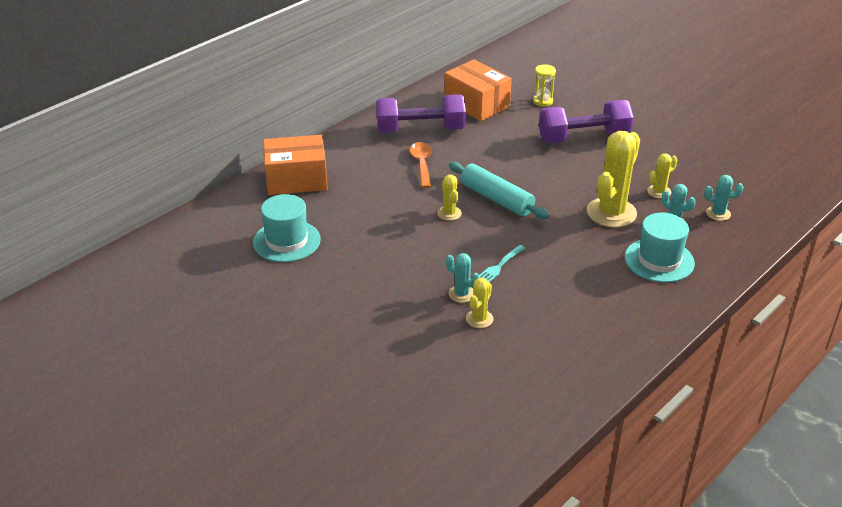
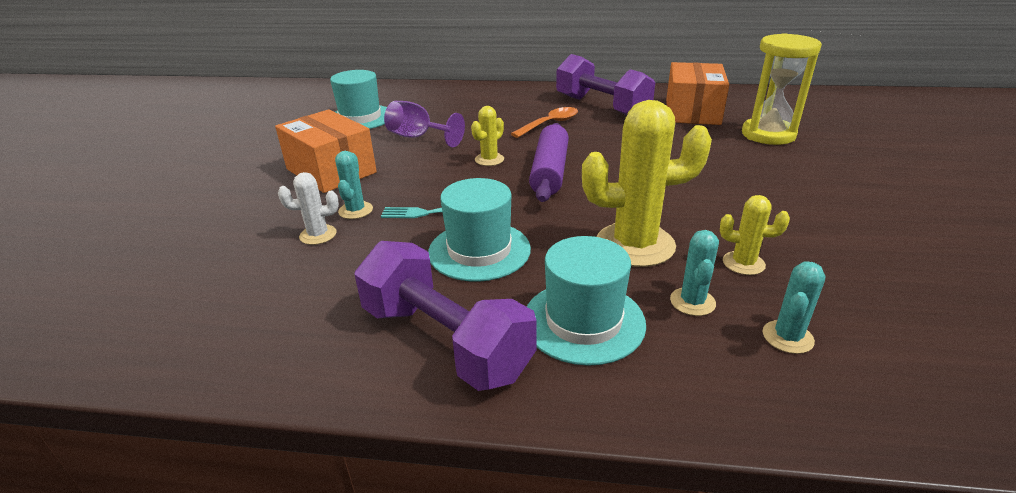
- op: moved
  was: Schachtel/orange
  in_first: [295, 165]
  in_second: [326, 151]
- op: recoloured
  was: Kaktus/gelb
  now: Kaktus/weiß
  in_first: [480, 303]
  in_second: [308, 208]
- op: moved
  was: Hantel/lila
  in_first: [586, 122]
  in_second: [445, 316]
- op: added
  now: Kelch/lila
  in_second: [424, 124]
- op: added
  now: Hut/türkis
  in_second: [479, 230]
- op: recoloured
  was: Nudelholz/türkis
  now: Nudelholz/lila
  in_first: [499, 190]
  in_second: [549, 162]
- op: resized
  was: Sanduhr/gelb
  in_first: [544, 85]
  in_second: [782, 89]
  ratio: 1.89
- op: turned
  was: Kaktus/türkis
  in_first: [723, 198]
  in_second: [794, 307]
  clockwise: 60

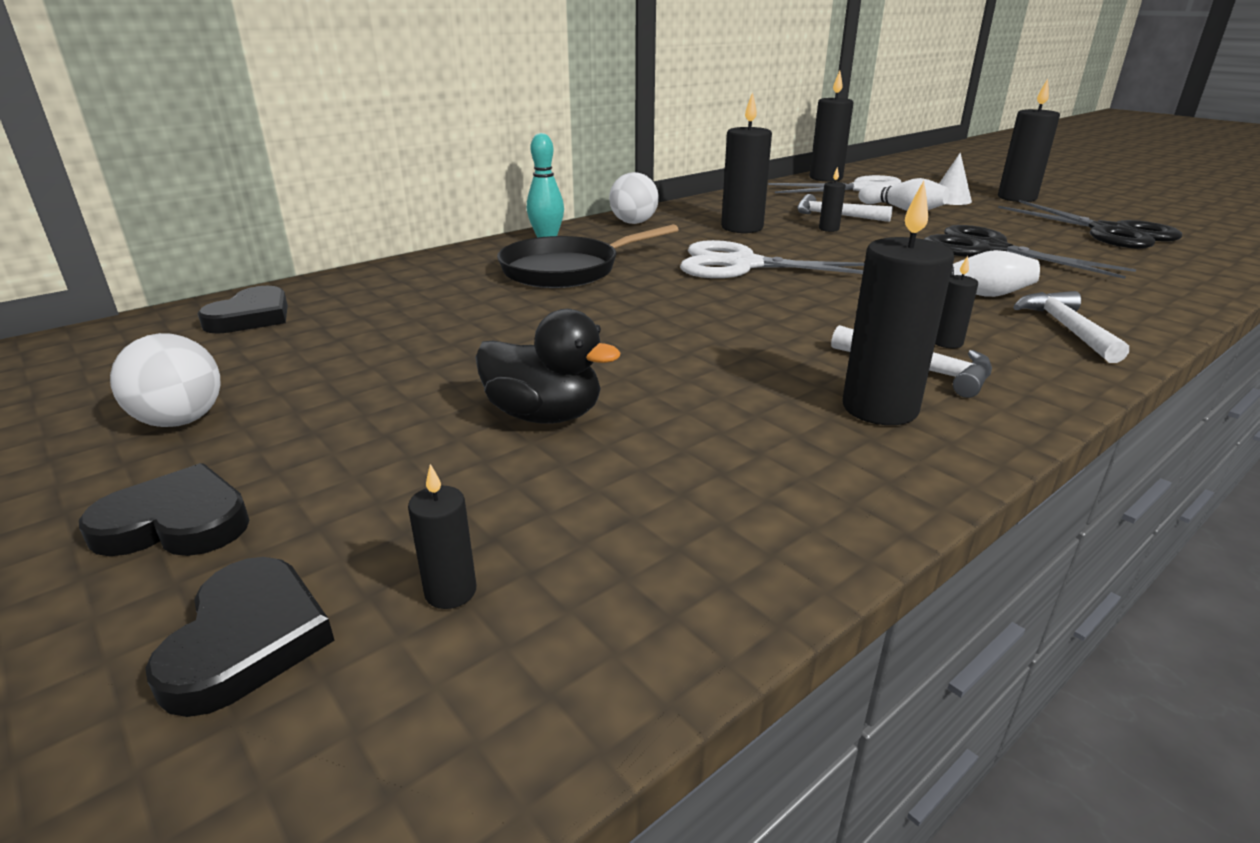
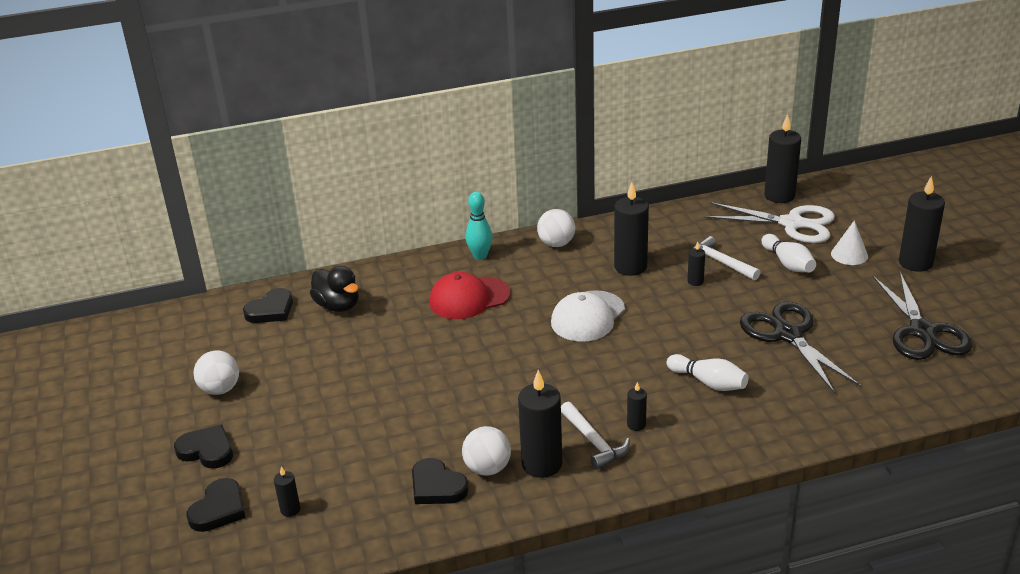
- op: moved
  was: Ente/schwarz
  in_first: [547, 366]
  in_second: [334, 289]
- op: added
  now: Herz/schwarz
  in_second: [440, 481]
- op: replaced
  was: Pfanne/schwarz
  now: Kappe/rot
  in_first: [588, 256]
  in_second: [469, 295]
- op: added
  now: Ball/weiß
  in_second: [486, 451]
- op: replaced
  was: Schere/weiß
  now: Kappe/weiß
  in_first: [772, 259]
  in_second: [588, 316]
- op: removed
  was: Hammer/weiß
  in_first: [1071, 327]

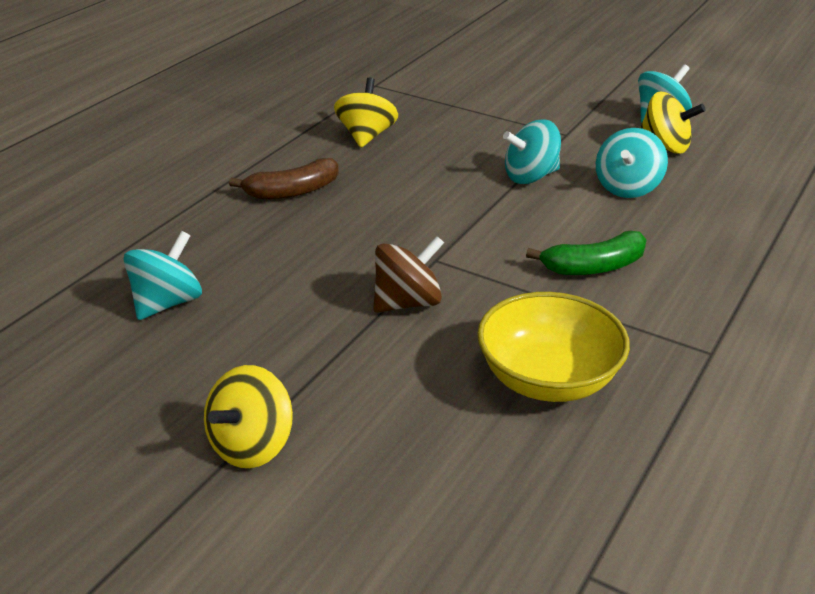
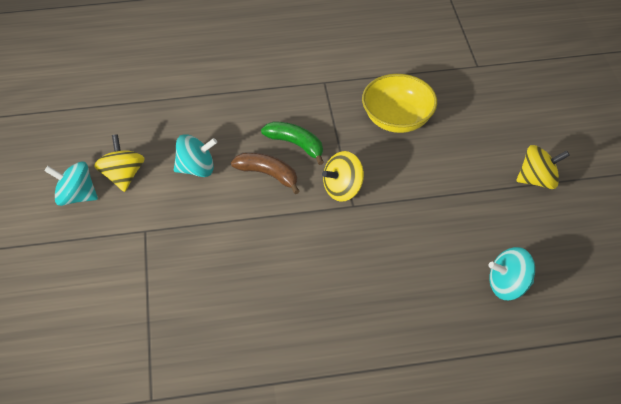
- op: moved
  was: Banane/braun
  in_first: [284, 178]
  in_second: [265, 173]
- op: moved
  was: Kreisel/gelb
  in_first: [366, 112]
  in_second: [343, 176]
- op: removed
  was: Kreisel/braun
  in_first: [408, 274]
- op: removed
  was: Kreisel/türkis
  in_first: [532, 151]

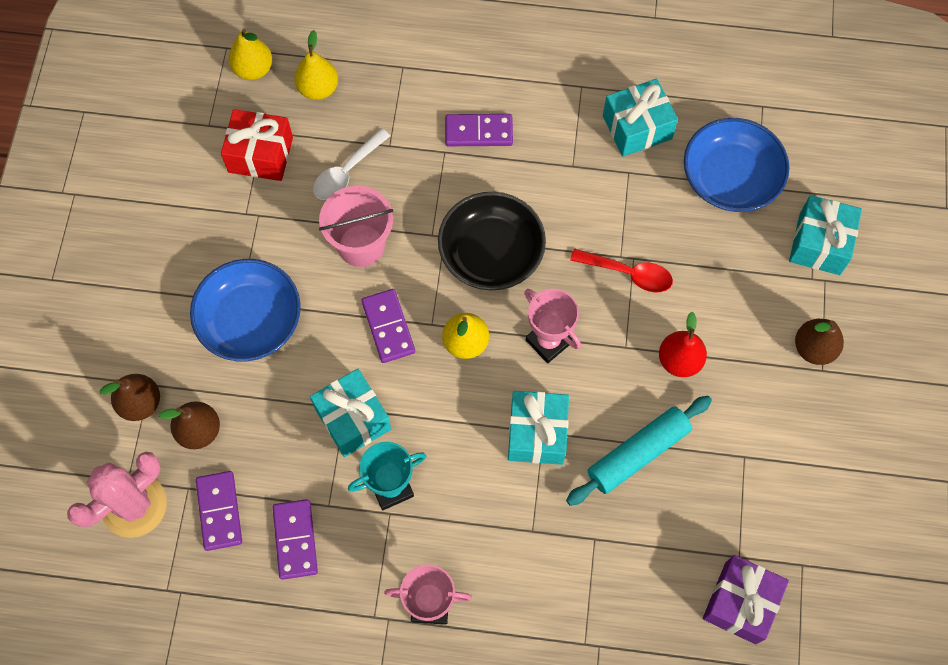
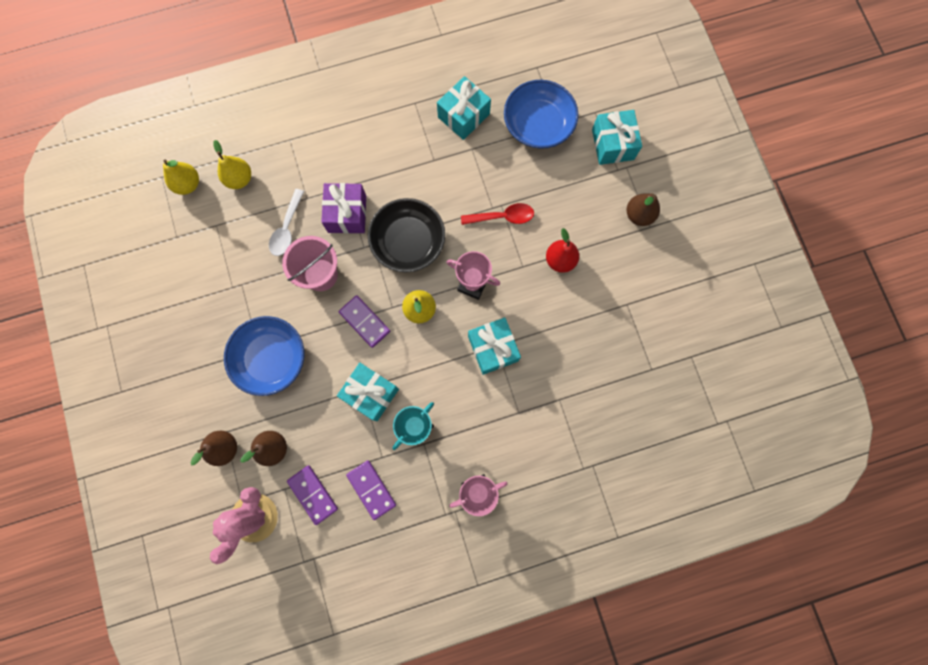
- op: moved
  was: Geschenk/lila
  in_first: [746, 599]
  in_second: [343, 208]
- op: removed
  was: Geschenk/rot
  in_first: [257, 145]
- op: removed
  was: Dominostein/lila
  in_first: [479, 130]
- op: removed
  was: Nudelholz/türkis
  in_first: [639, 451]

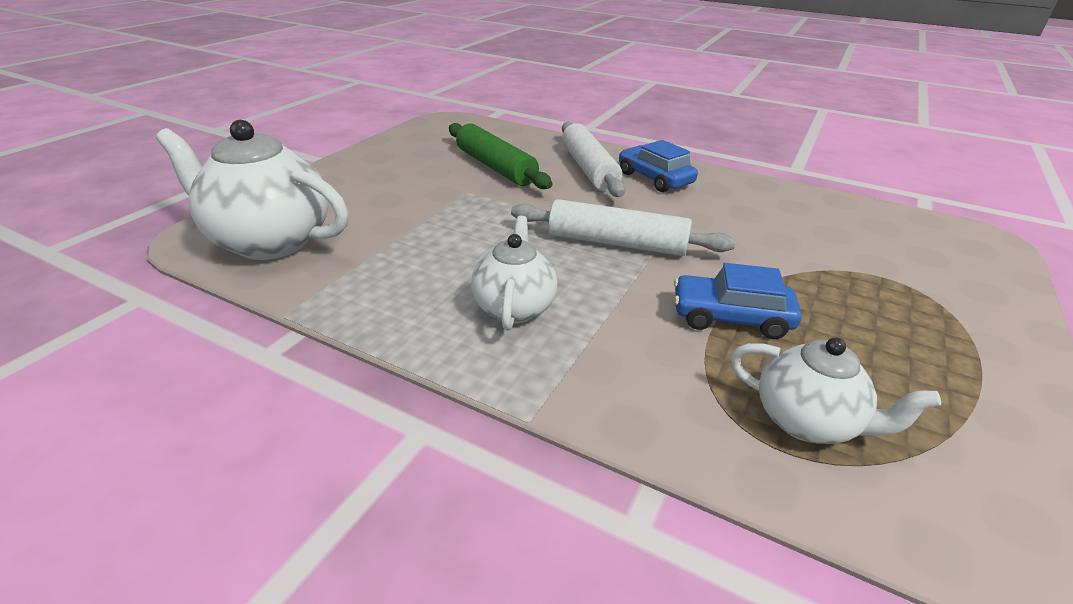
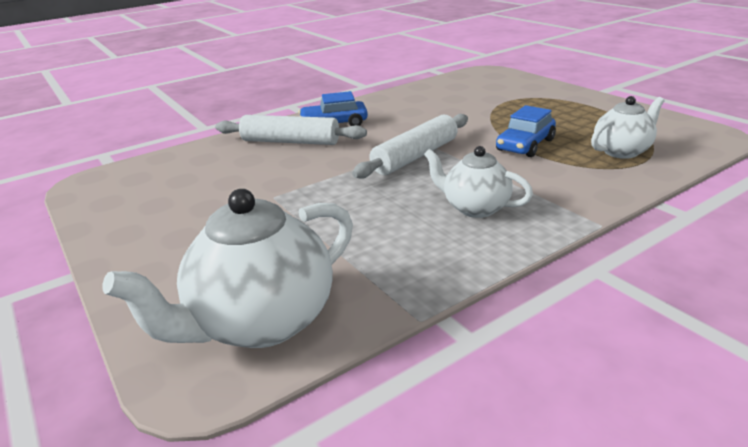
- op: removed
  was: Nudelholz/grün
  in_first: [501, 156]

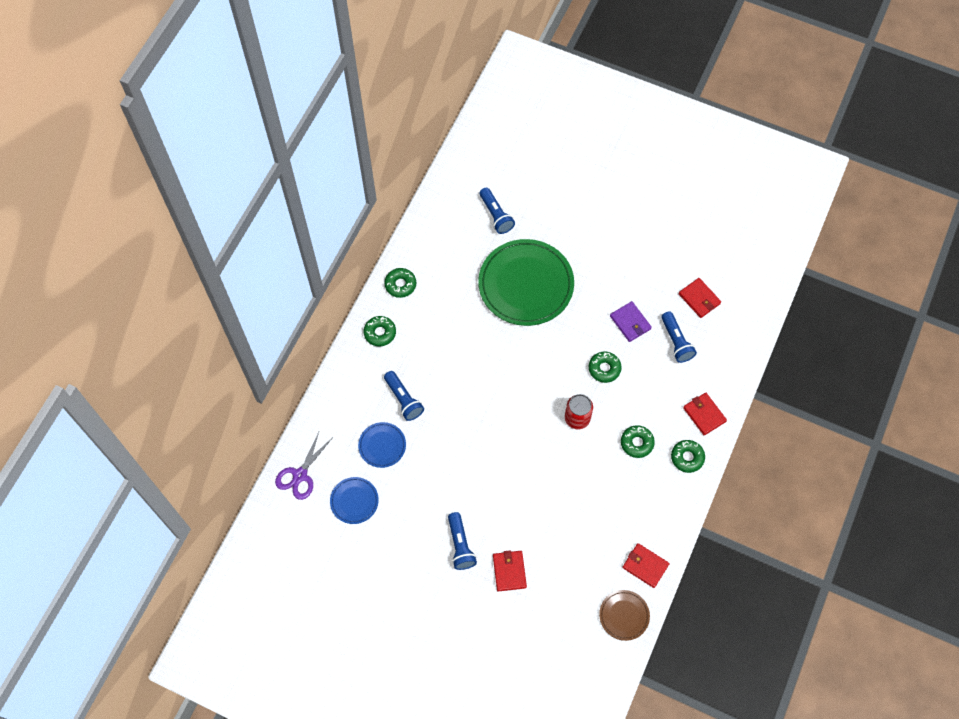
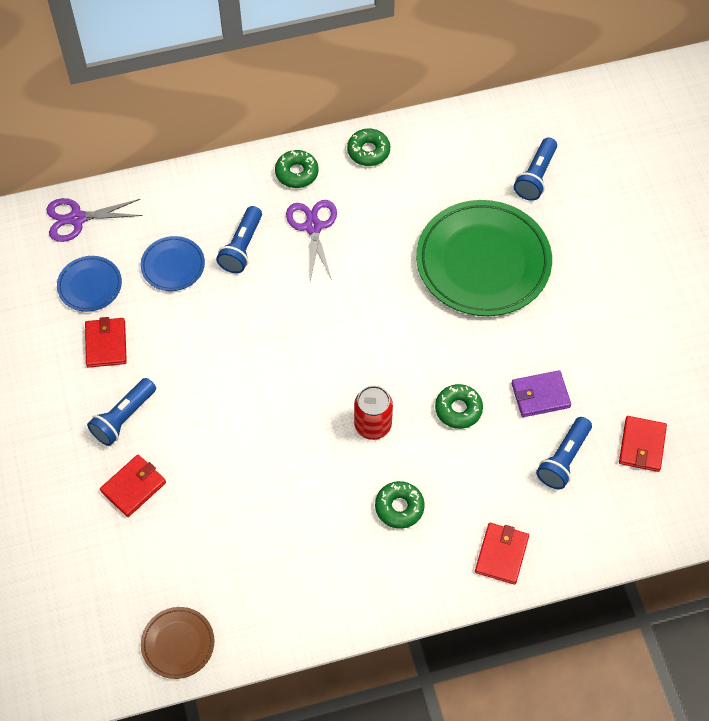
- op: moved
  was: Geldbörse/rot
  in_first: [646, 565]
  in_second: [106, 342]
- op: added
  now: Schere/lila
  in_second: [311, 241]
- op: turned
  was: Geldbörse/lila
  in_first: [631, 321]
  in_second: [541, 393]
  clockwise: 60
- op: removed
  was: Donut/grün
  in_first: [688, 456]

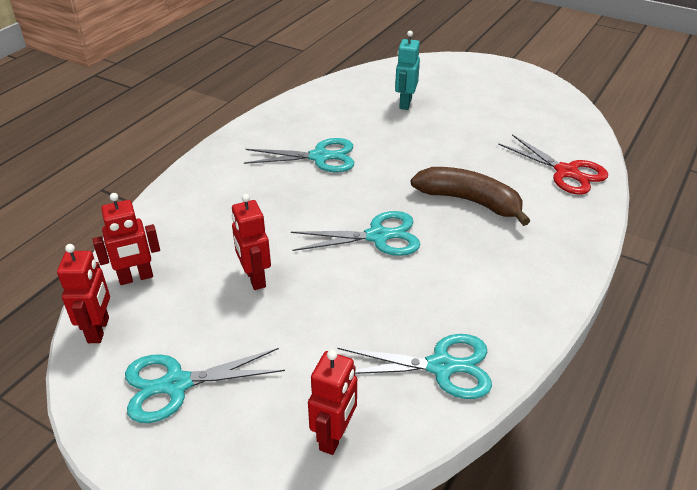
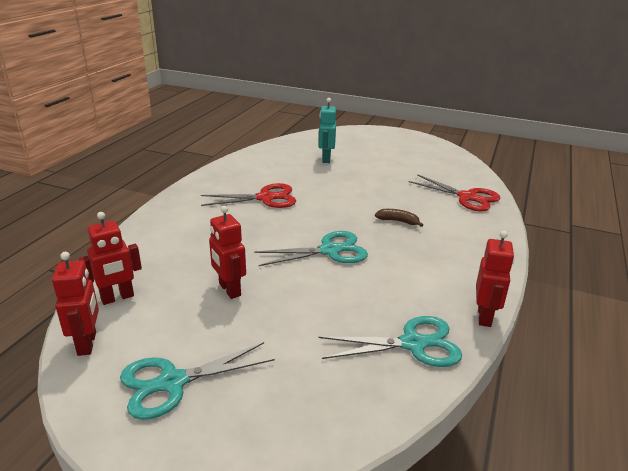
- op: recoloured
  was: Schere/türkis
  now: Schere/rot
  in_first: [299, 155]
  in_second: [248, 195]
- op: resized
  was: Banane/braun
  in_first: [470, 196]
  in_second: [399, 218]
  ratio: 0.47
- op: moved
  was: Roboter/rot
  in_first: [332, 402]
  in_second: [495, 278]

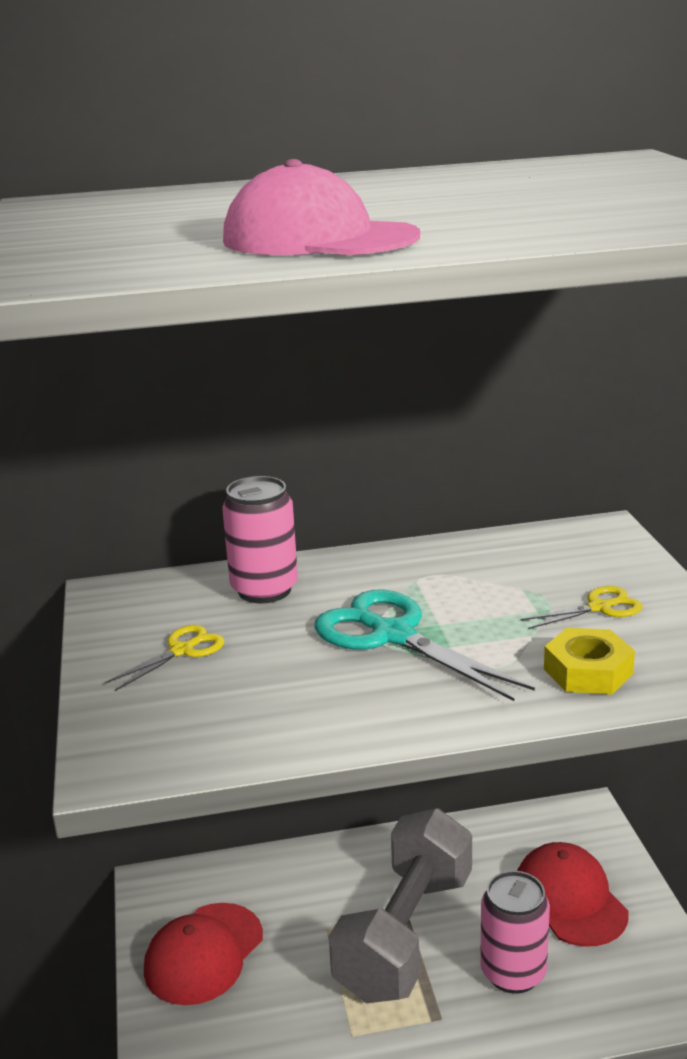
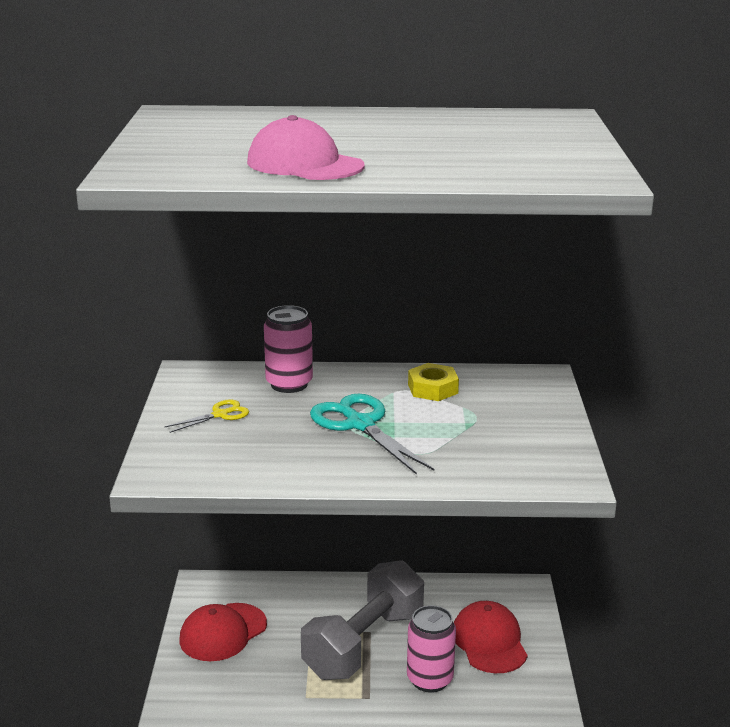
- op: moved
  was: Sechskantmutter/gelb
  in_first: [589, 661]
  in_second: [433, 382]
- op: removed
  was: Schere/gelb
  in_first: [582, 607]

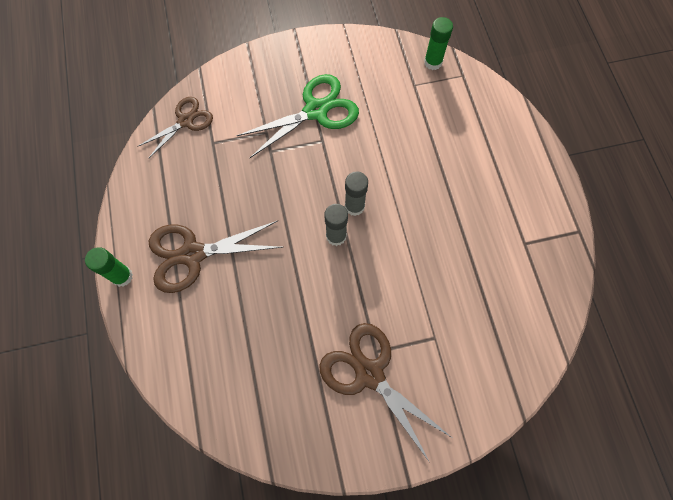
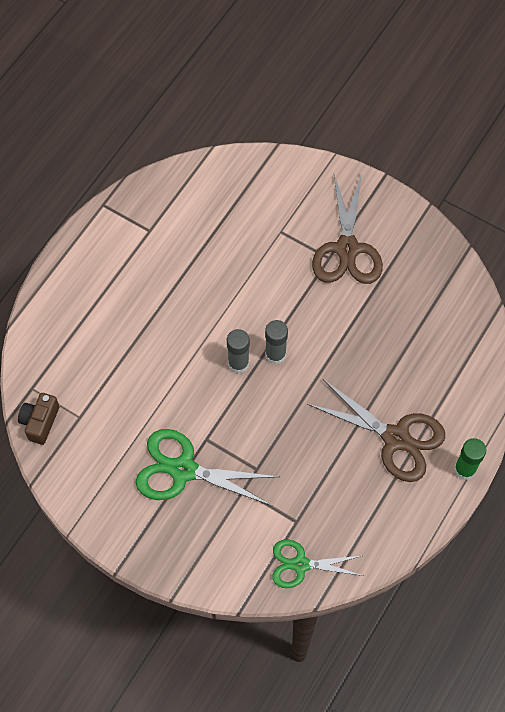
- op: replaced
  was: Klebestift/grün
  now: Kamera/braun
  in_first: [438, 43]
  in_second: [38, 419]
- op: recoloured
  was: Schere/braun
  now: Schere/grün
  in_first: [175, 128]
  in_second: [317, 564]

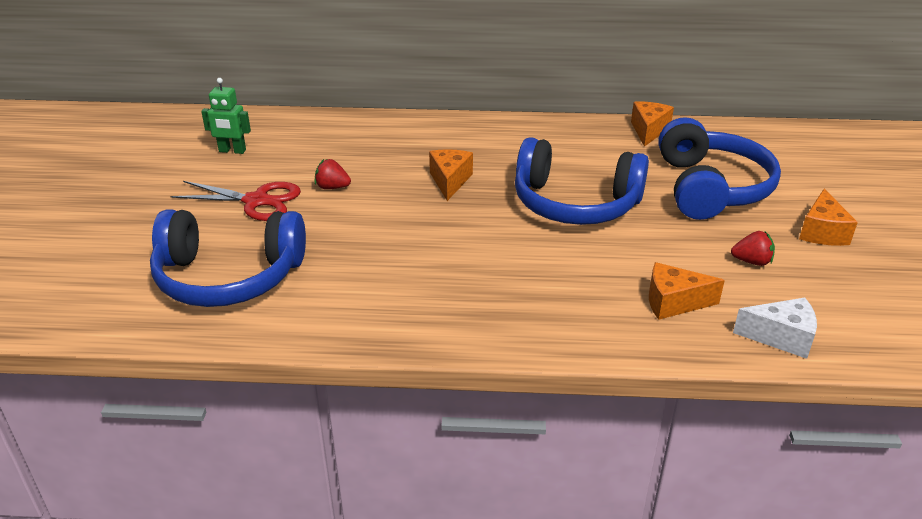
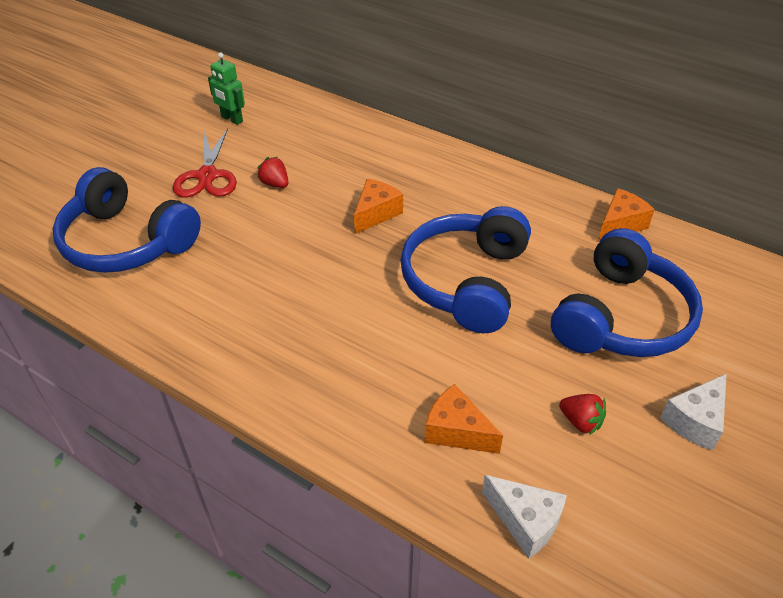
- op: turned
  was: Schere/rot
  in_first: [235, 201]
  in_second: [205, 162]
  clockwise: 45
- op: turned
  was: Kopfhörer/blau
  in_first: [582, 181]
  in_second: [465, 269]
  clockwise: 60
- op: recoloured
  was: Käse/orange
  now: Käse/weiß
  in_first: [828, 217]
  in_second: [693, 412]

